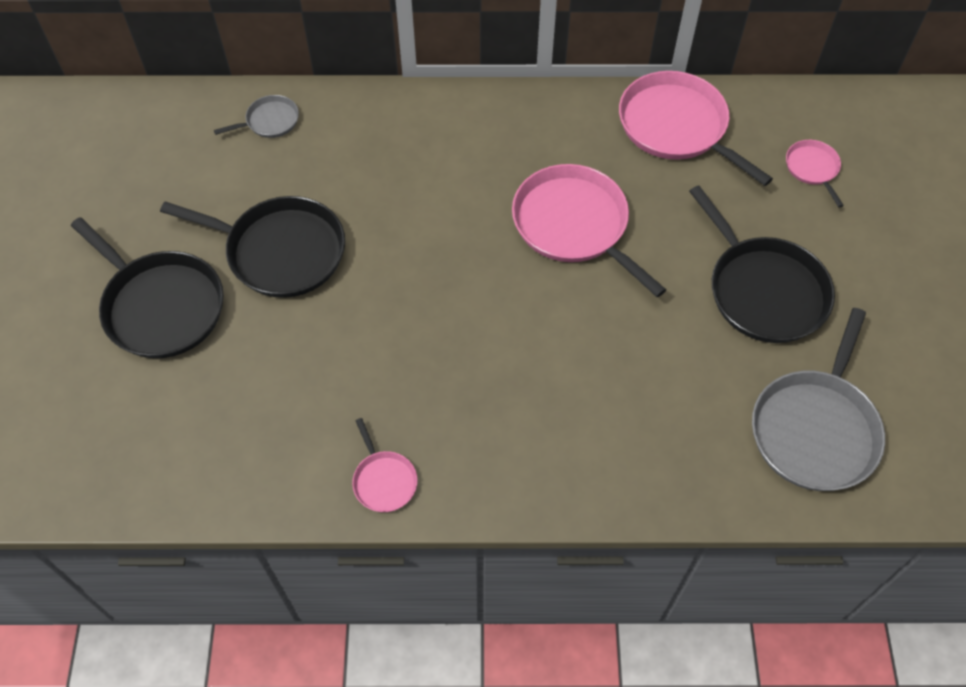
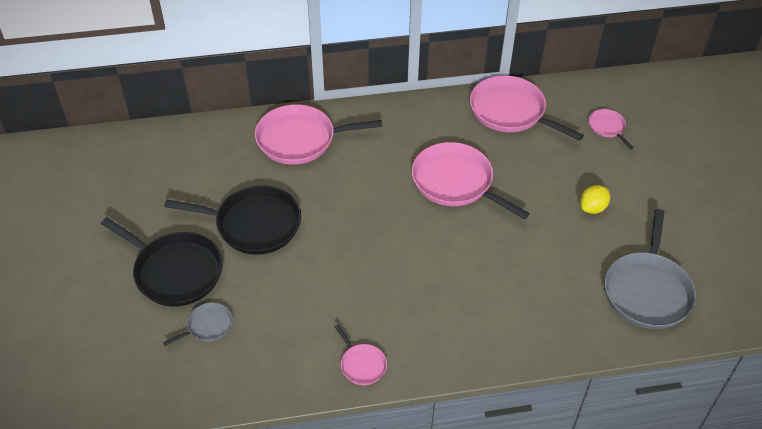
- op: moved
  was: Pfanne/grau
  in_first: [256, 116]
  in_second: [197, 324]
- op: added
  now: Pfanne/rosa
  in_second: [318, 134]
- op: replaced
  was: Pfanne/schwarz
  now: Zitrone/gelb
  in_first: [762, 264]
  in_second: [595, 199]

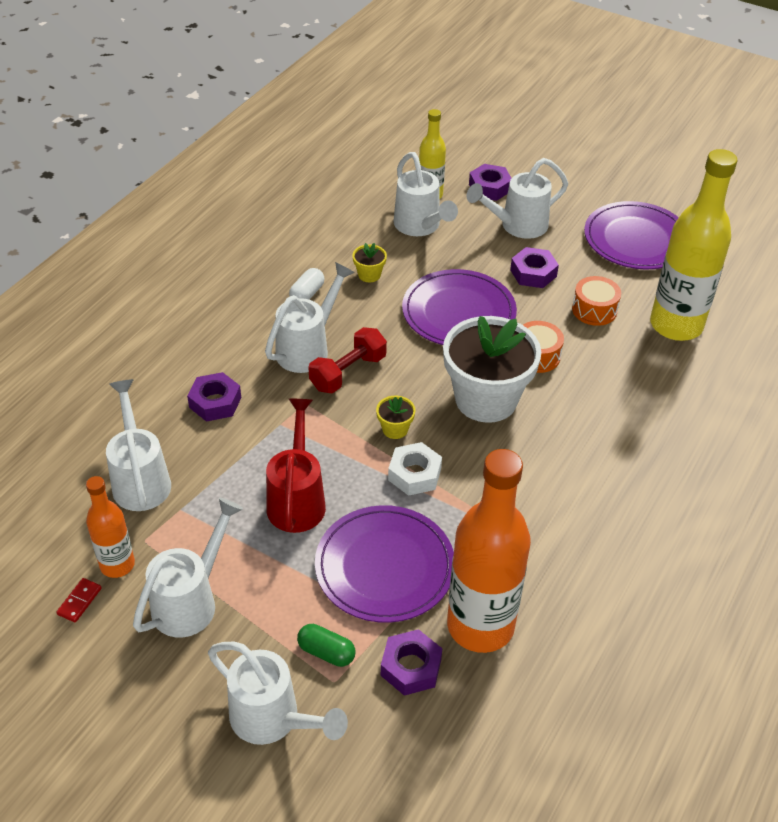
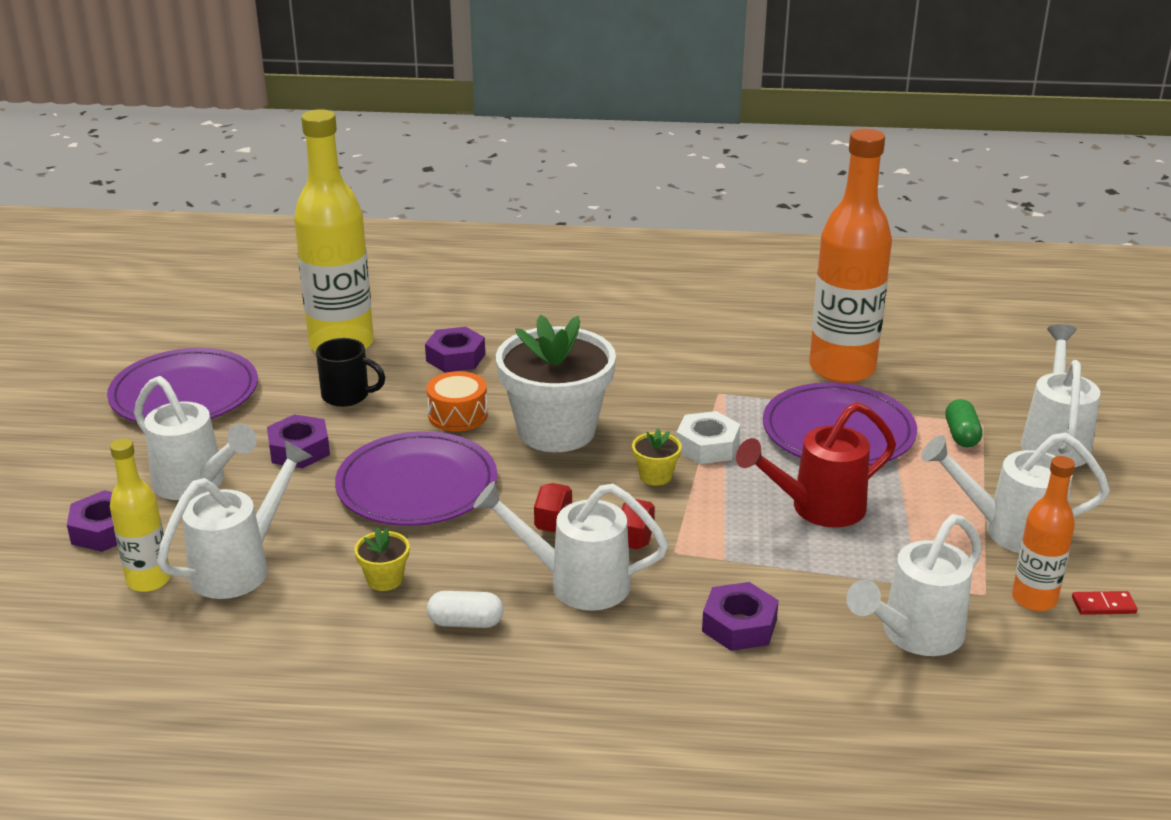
- op: replaced
  was: Trommel/orange
  now: Tasse/schwarz
  in_first: [596, 301]
  in_second: [350, 372]
- op: moved
  was: Sechskantmutter/lila
  in_first: [411, 662]
  in_second: [455, 350]

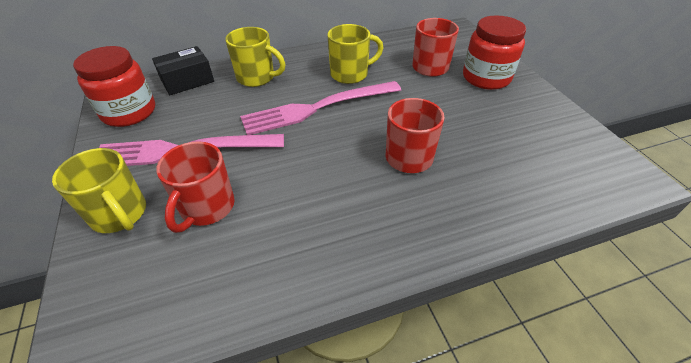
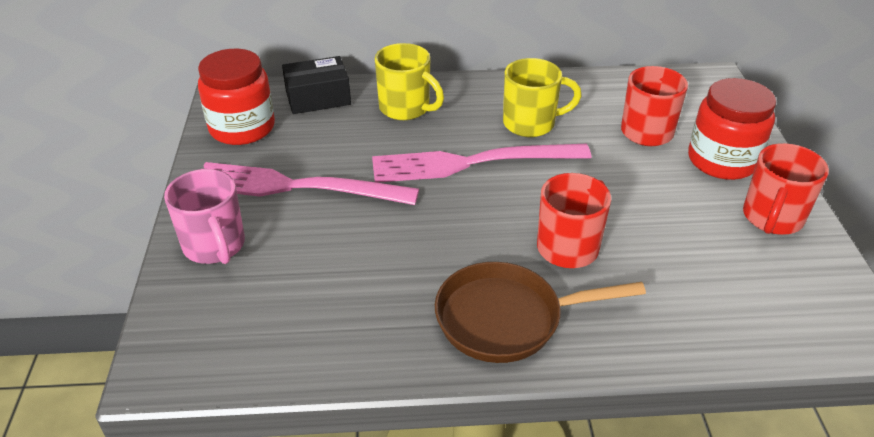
- op: recoloured
  was: Tasse/gelb
  now: Tasse/rosa
  in_first: [99, 190]
  in_second: [204, 216]
- op: added
  now: Pfanne/braun
  in_second: [540, 312]
- op: moved
  was: Tasse/rot
  in_first: [195, 187]
  in_second: [786, 189]

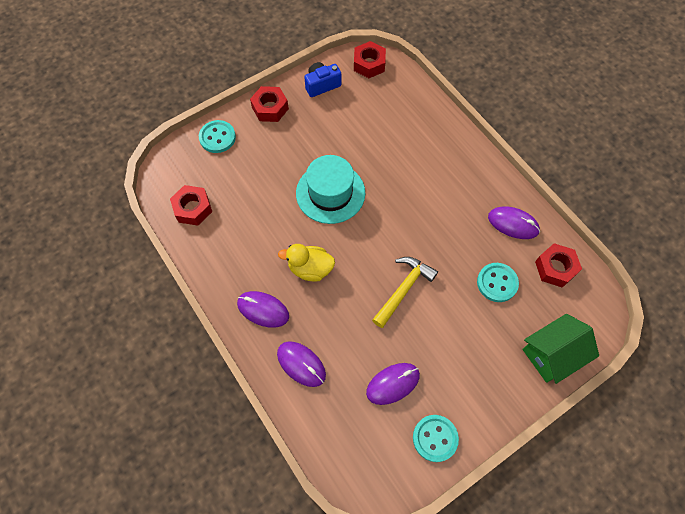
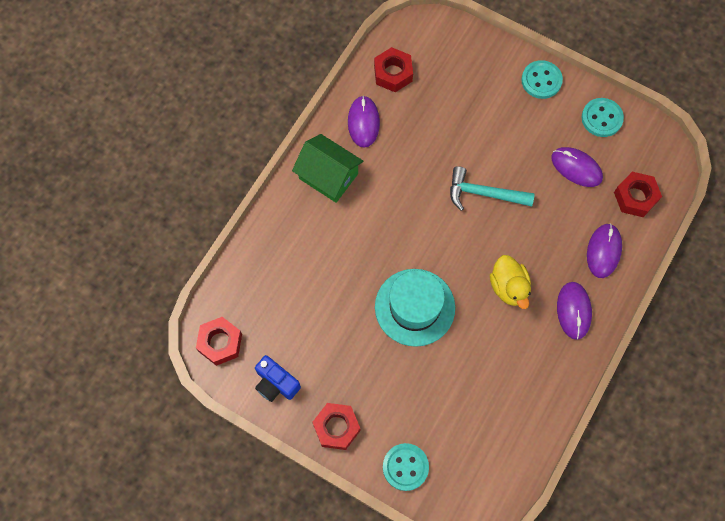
- op: moved
  was: Haus/grün
  in_first: [560, 349]
  in_second: [327, 168]
- op: recoloured
  was: Hammer/gelb
  now: Hammer/türkis
  in_first: [405, 292]
  in_second: [492, 188]
- op: moved
  was: Knopf/türkis
  in_first: [498, 282]
  in_second: [542, 79]
- op: moved
  was: Sechskantmutter/rot
  in_first: [191, 205]
  in_second: [638, 194]

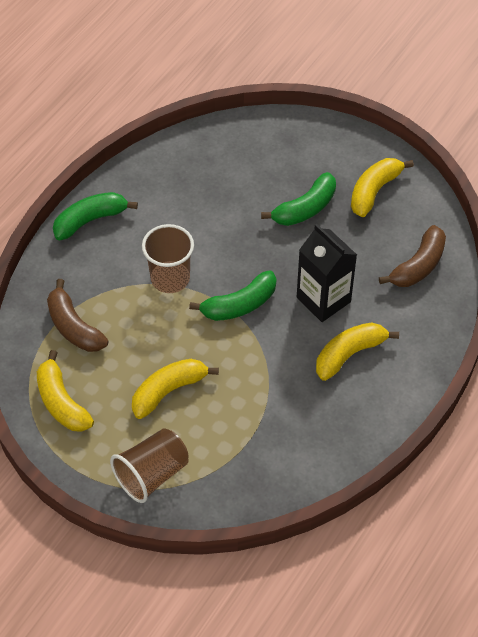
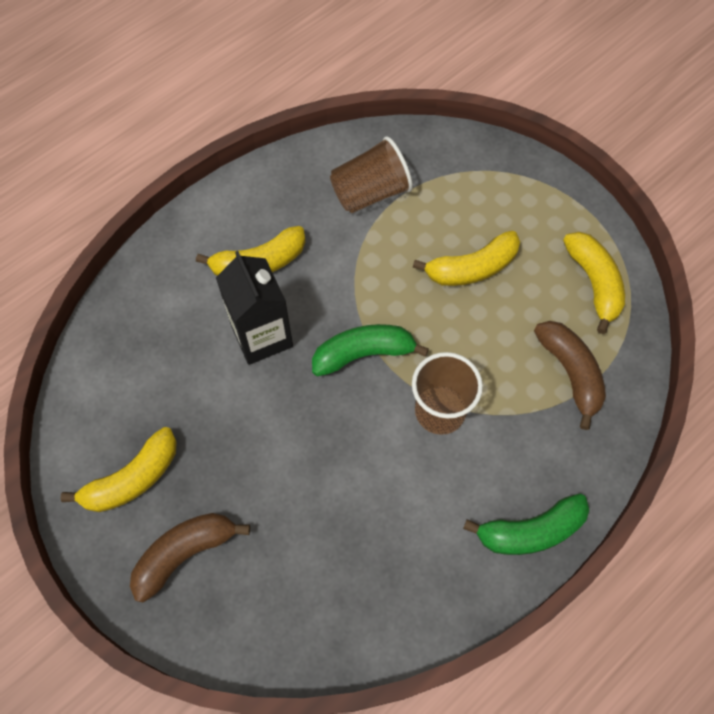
- op: moved
  was: Banane/braun
  in_first: [412, 256]
  in_second: [190, 557]
- op: moved
  was: Becher/braun
  in_first: [149, 465]
  in_second: [371, 174]
- op: removed
  was: Banane/grün
  in_first: [298, 199]

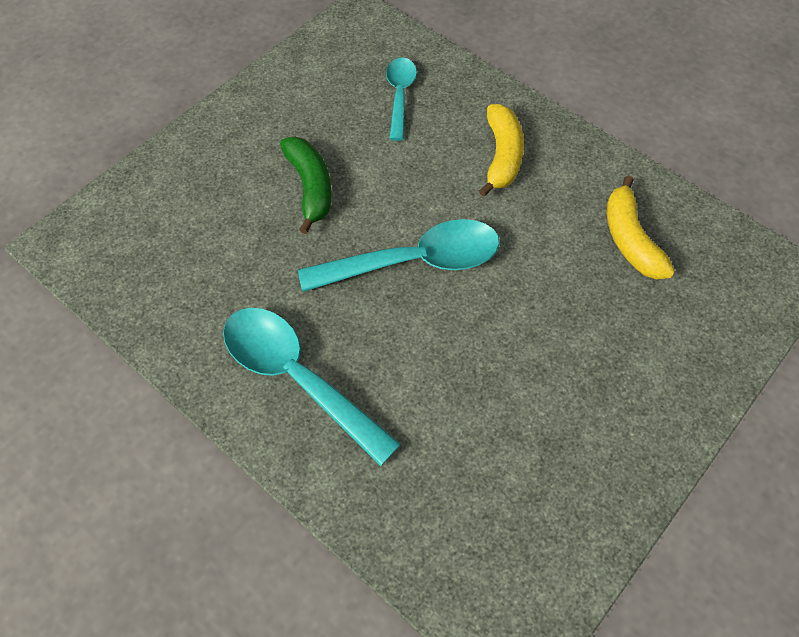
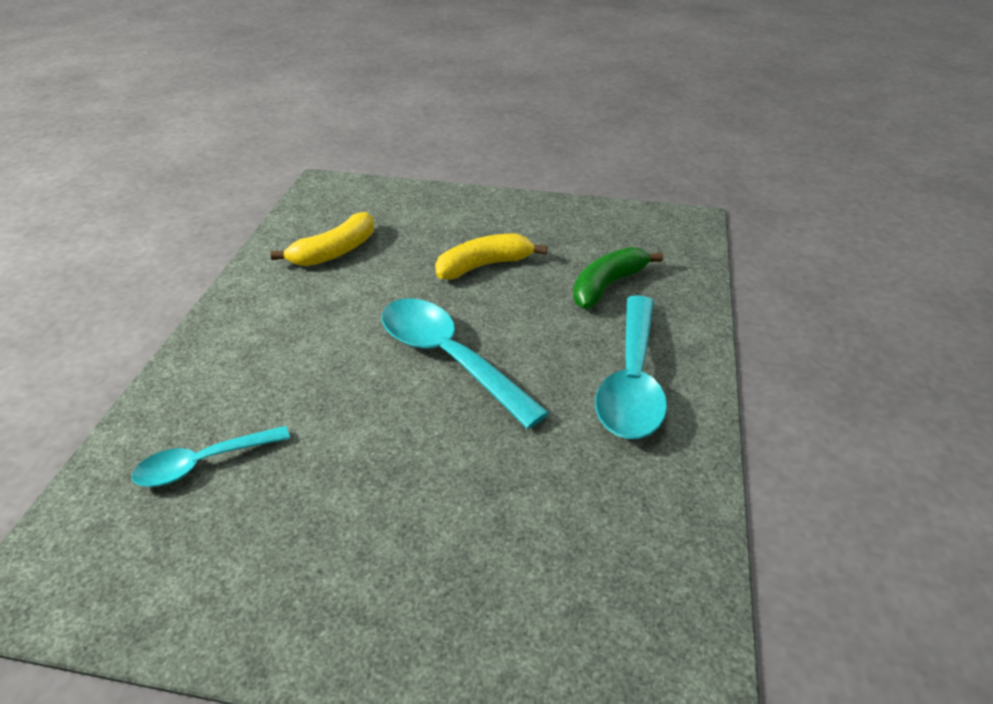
- op: moved
  was: Banane/gelb
  in_first: [501, 150]
  in_second: [491, 256]
- op: moved
  was: Banane/grün
  in_first: [306, 185]
  in_second: [618, 278]

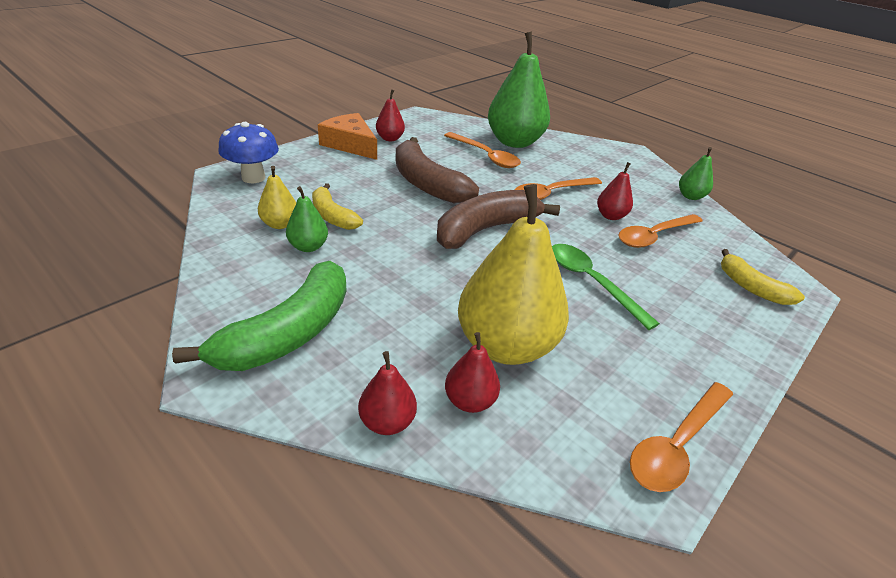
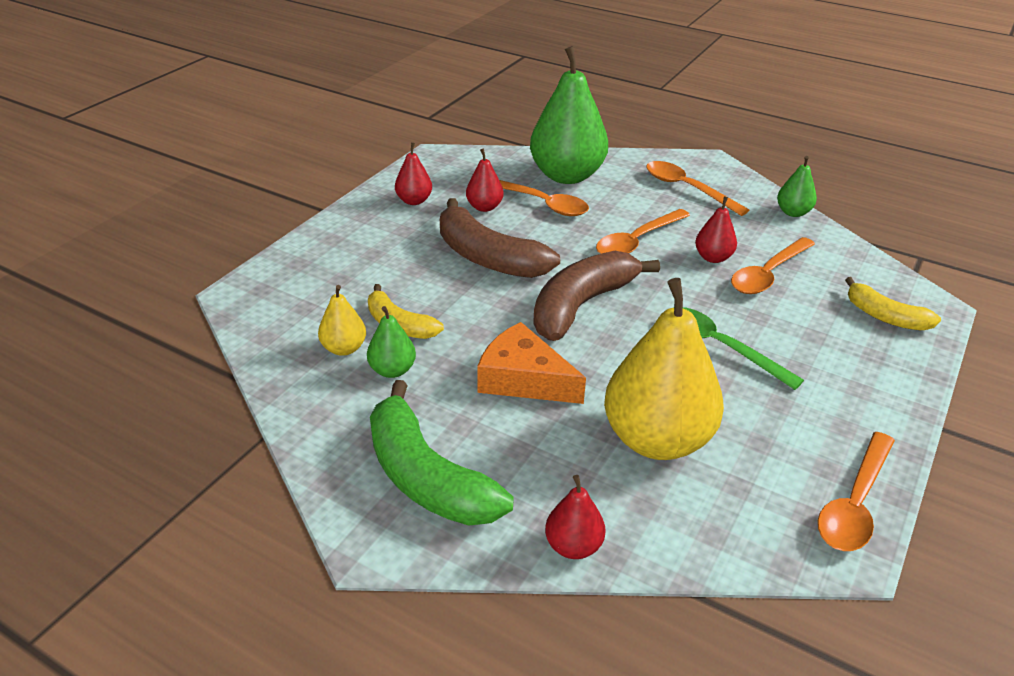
- op: turned
  was: Banane/grün
  in_first: [259, 316]
  in_second: [442, 453]
  clockwise: 120
- op: moved
  was: Birne/rot
  in_first: [472, 372]
  in_second: [485, 180]
- op: moved
  was: Käse/orange
  in_first: [347, 136]
  in_second: [531, 363]
- op: added
  now: Löffel/orange
  in_second: [697, 188]
- op: removed
  was: Pilz/blau
  in_first: [248, 152]

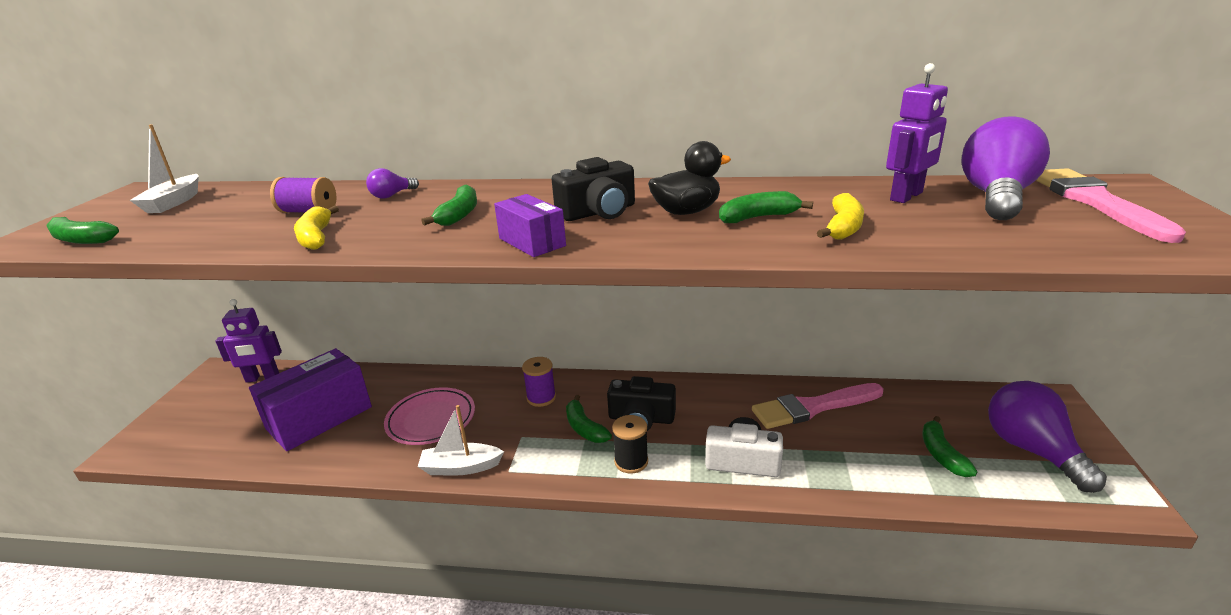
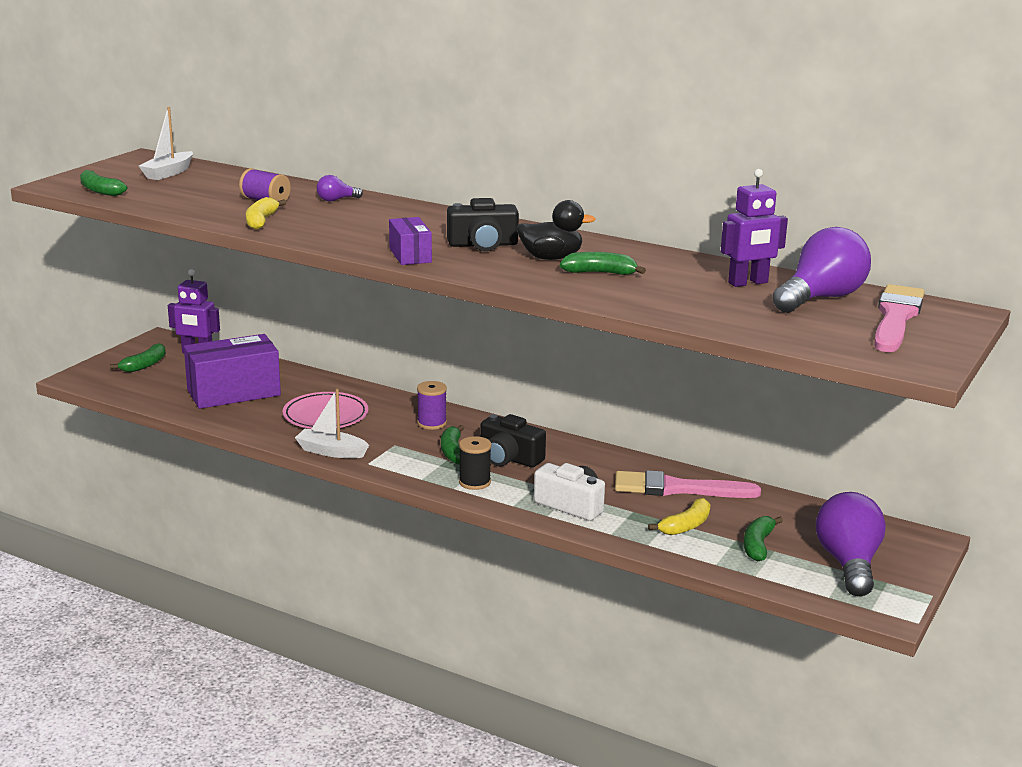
- op: moved
  was: Banane/grün
  in_first: [449, 205]
  in_second: [138, 357]
- op: moved
  was: Banane/gelb
  in_first: [840, 216]
  in_second: [679, 516]

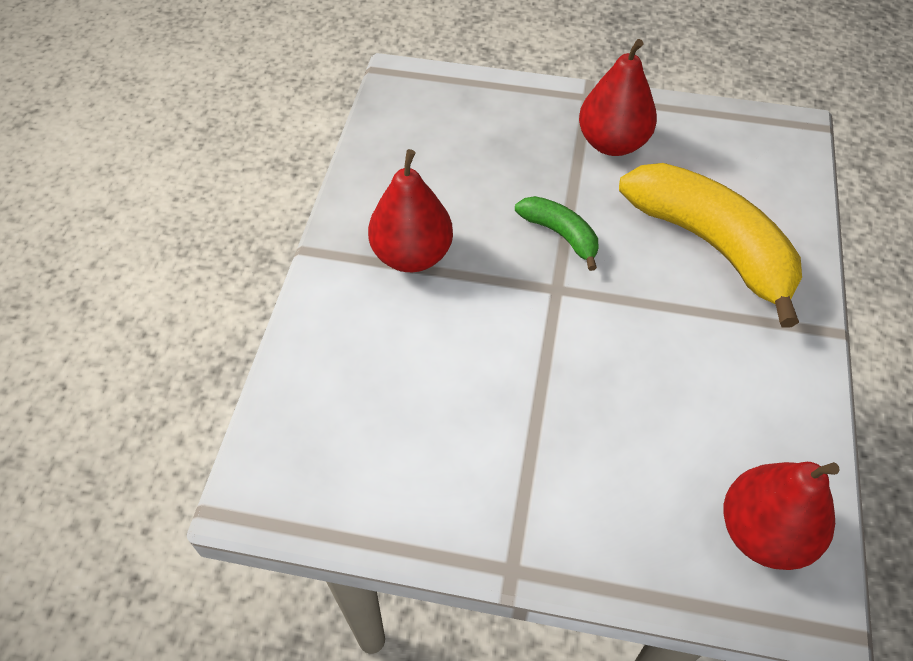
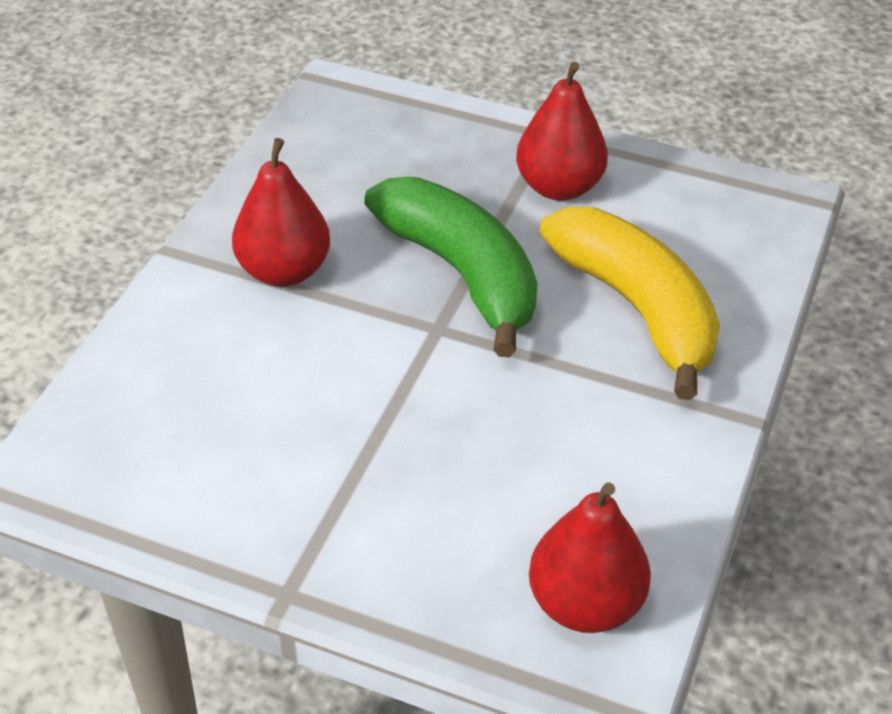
- op: resized
  was: Banane/grün
  in_first: [557, 233]
  in_second: [450, 267]
  ratio: 2.05

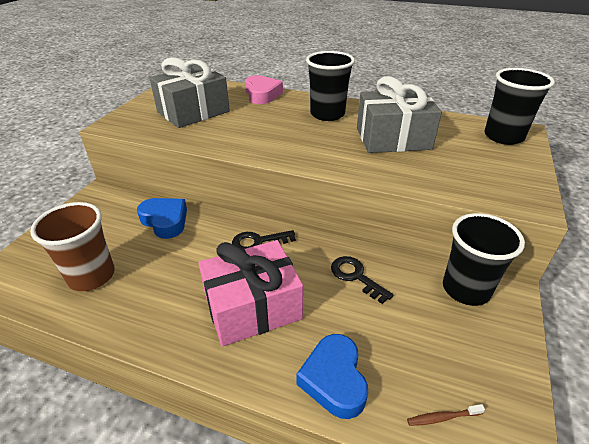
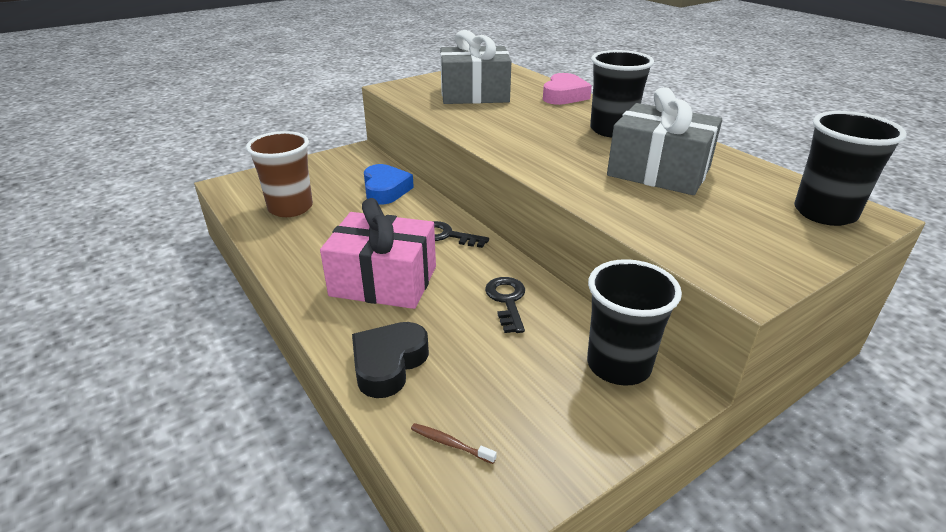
- op: recoloured
  was: Herz/blau
  now: Herz/schwarz
  in_first: [332, 376]
  in_second: [390, 360]

